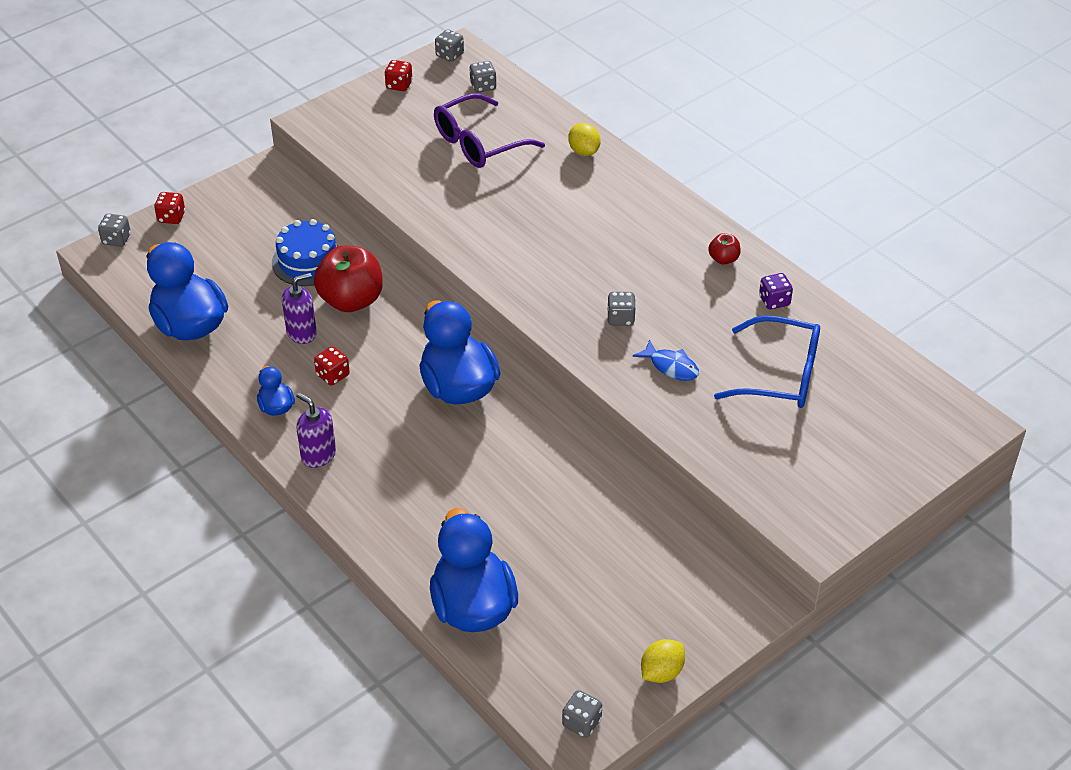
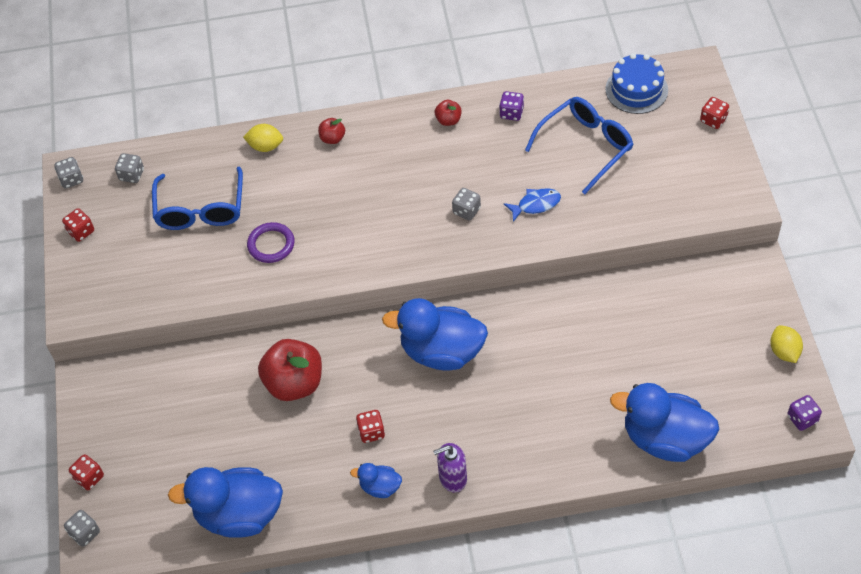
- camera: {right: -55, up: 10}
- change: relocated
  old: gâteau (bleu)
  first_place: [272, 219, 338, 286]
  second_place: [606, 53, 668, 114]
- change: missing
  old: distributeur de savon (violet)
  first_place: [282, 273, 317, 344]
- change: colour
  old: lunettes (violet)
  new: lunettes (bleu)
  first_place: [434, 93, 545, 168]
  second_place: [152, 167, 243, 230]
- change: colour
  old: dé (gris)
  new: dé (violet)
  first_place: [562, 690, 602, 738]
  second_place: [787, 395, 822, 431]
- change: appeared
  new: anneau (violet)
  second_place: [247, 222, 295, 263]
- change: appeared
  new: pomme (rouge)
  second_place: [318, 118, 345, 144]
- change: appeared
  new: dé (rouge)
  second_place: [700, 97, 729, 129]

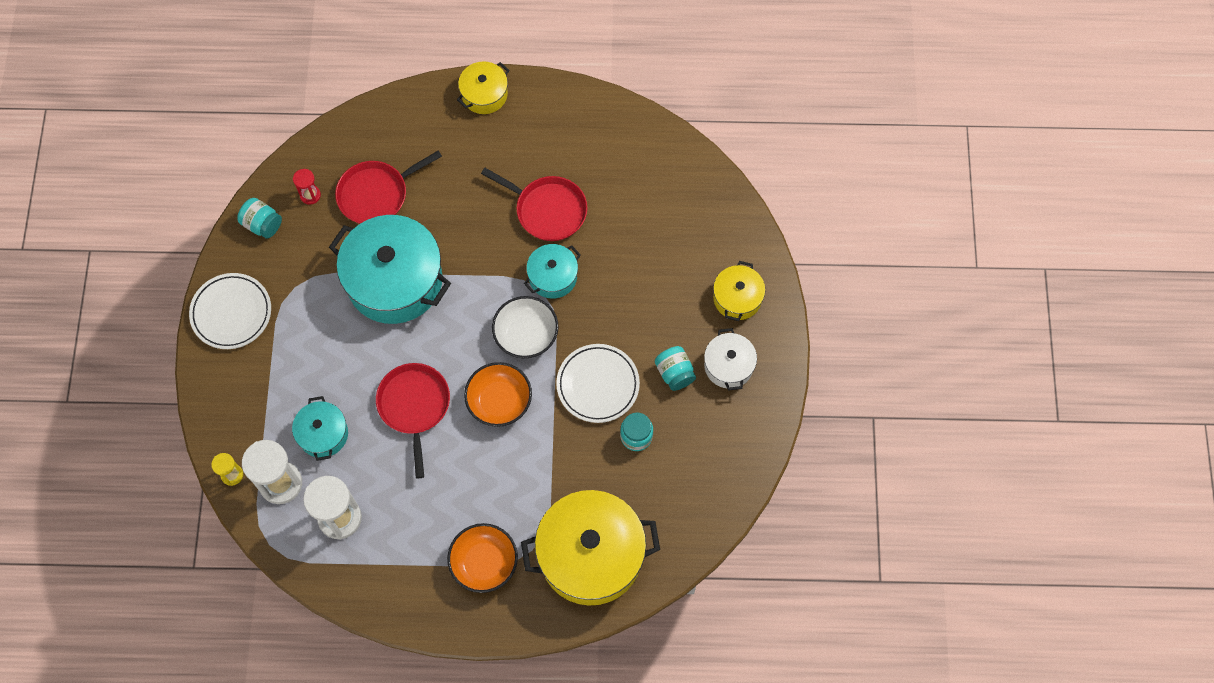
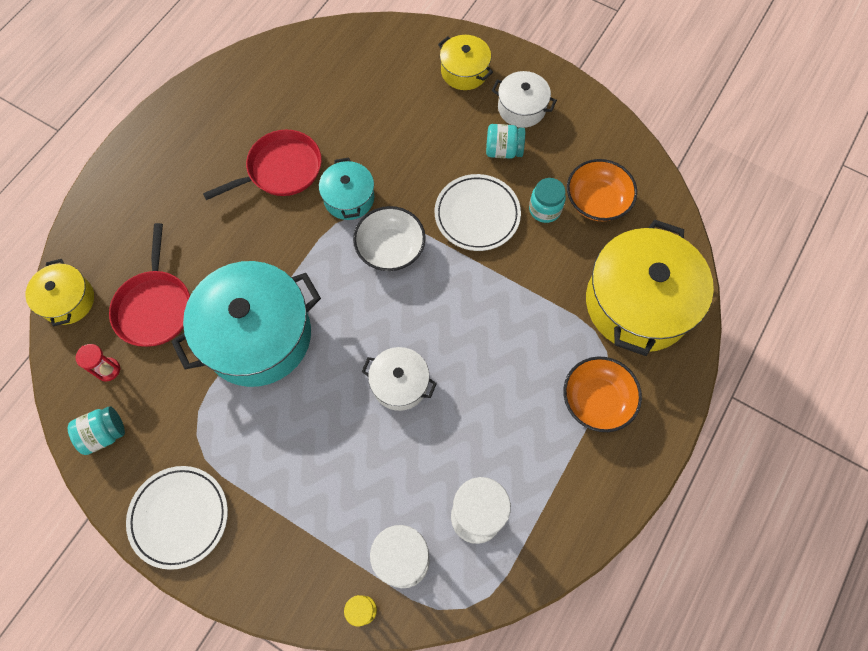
- camera: {right: -60, up: 0}
- change: missing
  old: marmite (turquoise)
  first_place: [292, 396, 348, 461]
- change: exchanged
  old: poêle (rouge)
  new: marmite (blanc)
  first_place: [376, 363, 450, 478]
  second_place: [361, 347, 437, 411]
- change: relocated
  old: marmite (jaune)
  first_place: [457, 61, 509, 114]
  second_place: [25, 259, 94, 326]
- change: relocated
  old: bol (orange)
  first_place: [464, 362, 532, 427]
  second_place: [567, 159, 637, 221]

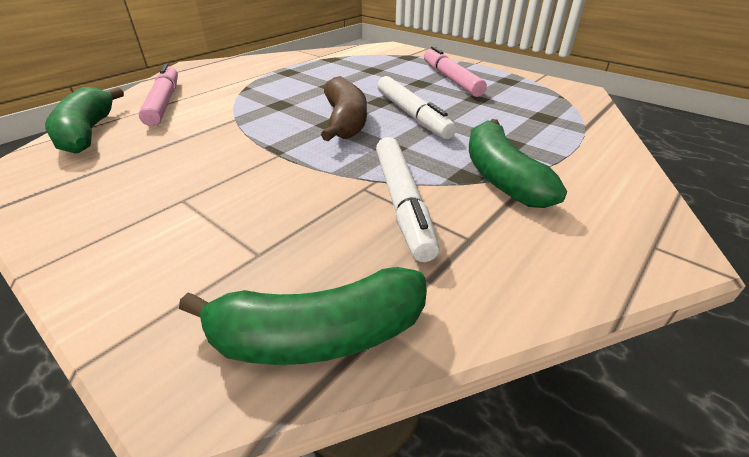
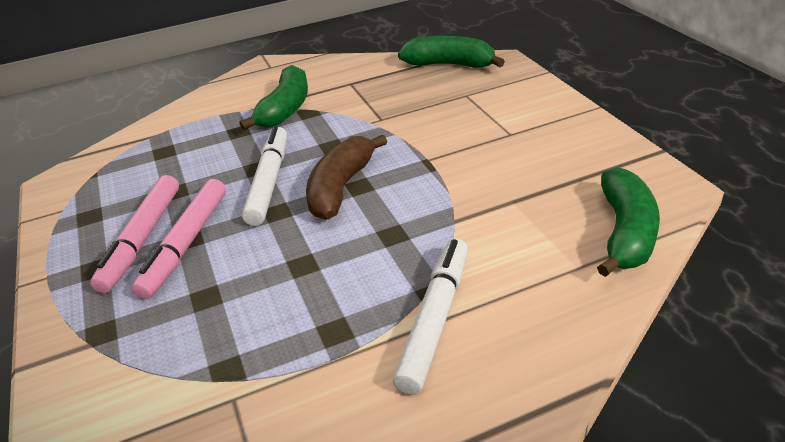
- camera: {right: -150, up: 0}
- change: relocated
  old: feutre (rose)
  first_place: [139, 63, 178, 126]
  second_place: [132, 179, 226, 299]
- change: relocated
  old: feutre (blanc)
  first_place: [376, 137, 439, 262]
  second_place: [393, 239, 468, 395]

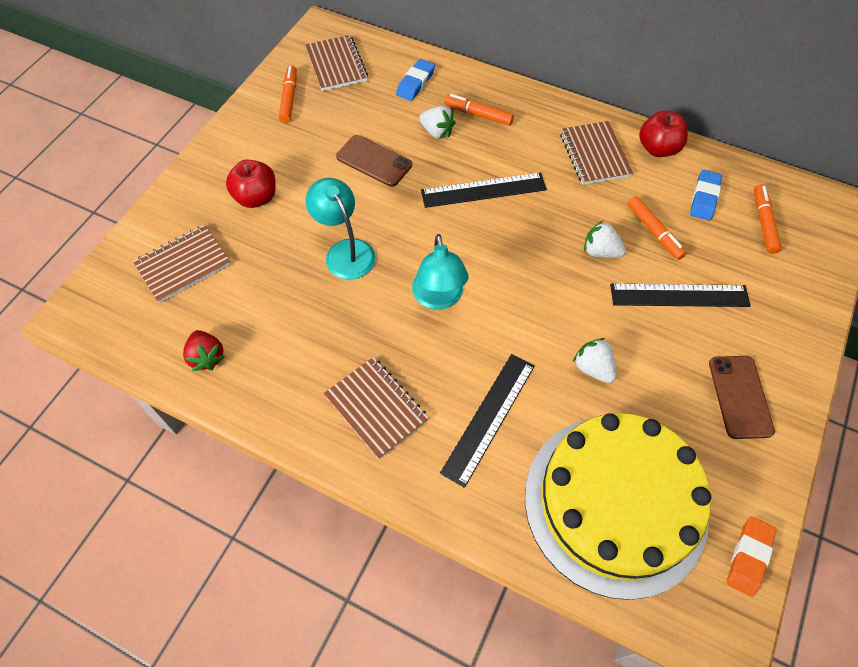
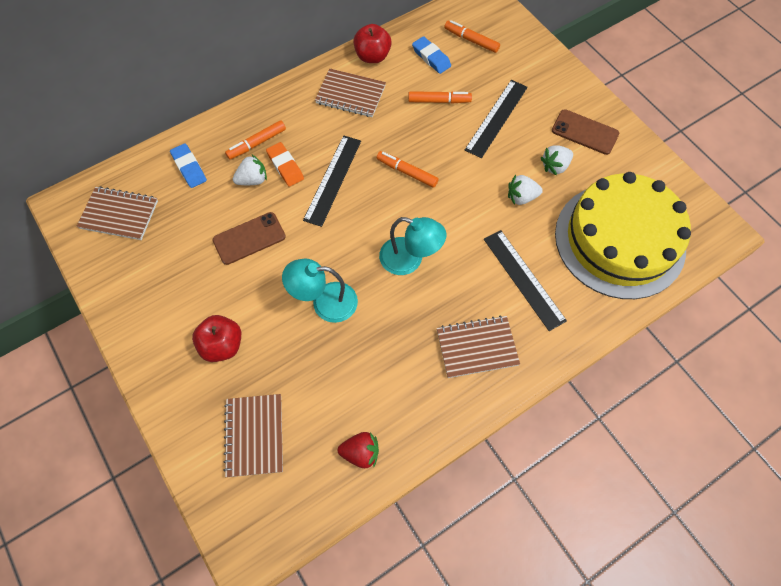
- camera: {right: -60, up: 5}
- change: relocated
  old: feutre (orange)
  first_place: [279, 66, 297, 123]
  second_place: [377, 151, 439, 188]
- change: relocated
  old: fraise (blanc)
  first_place: [584, 221, 626, 258]
  second_place: [541, 145, 573, 176]
- change: relocated
  old: gomme (orange)
  first_place: [726, 516, 777, 597]
  second_place: [266, 142, 304, 187]

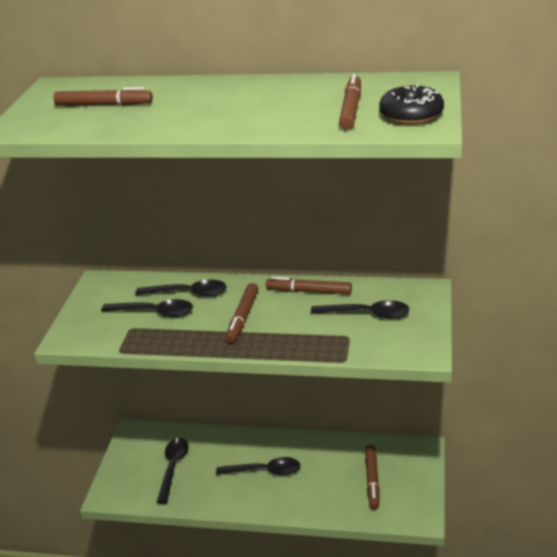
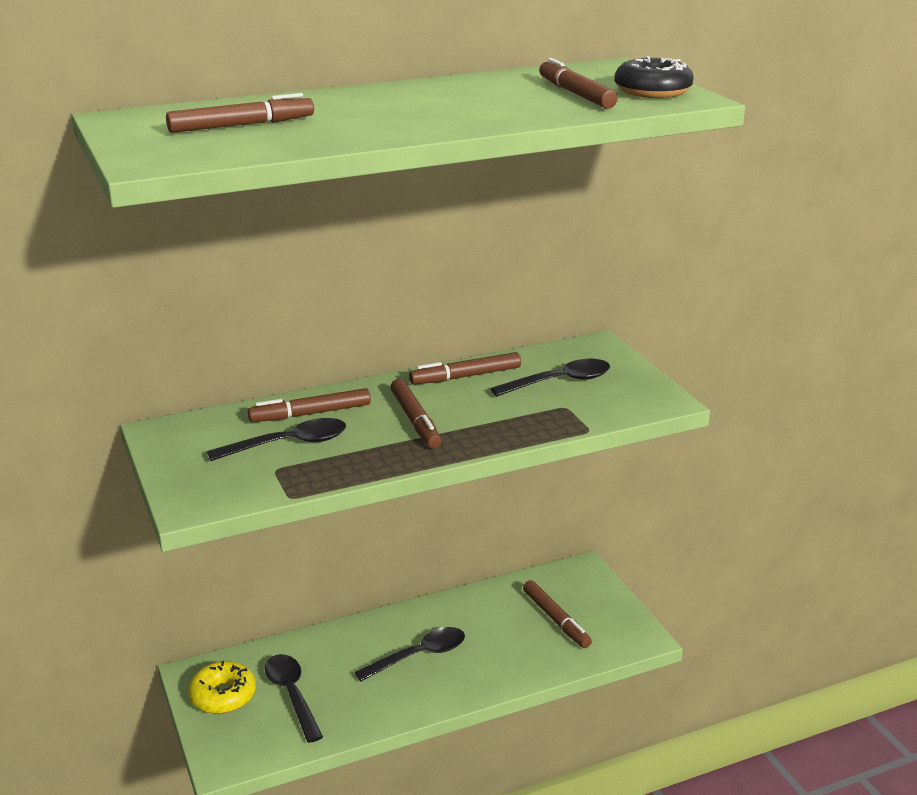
- camera: {right: -35, up: -5}
- change: exchanged
  old: cuillère (noir)
  new: feutre (marron)
  first_place: [135, 279, 226, 296]
  second_place: [248, 388, 371, 422]
- change: appeared
  new: beignet (jaune)
  second_place: [188, 661, 256, 714]

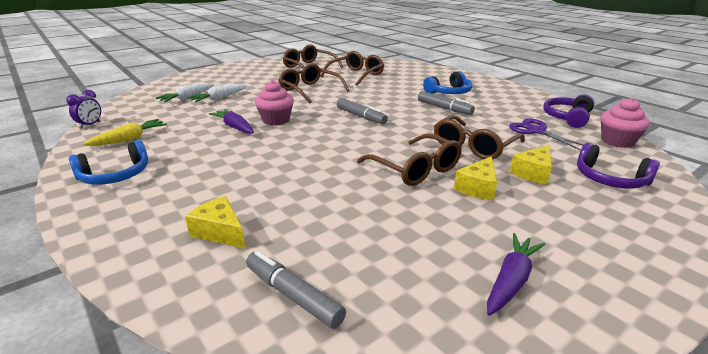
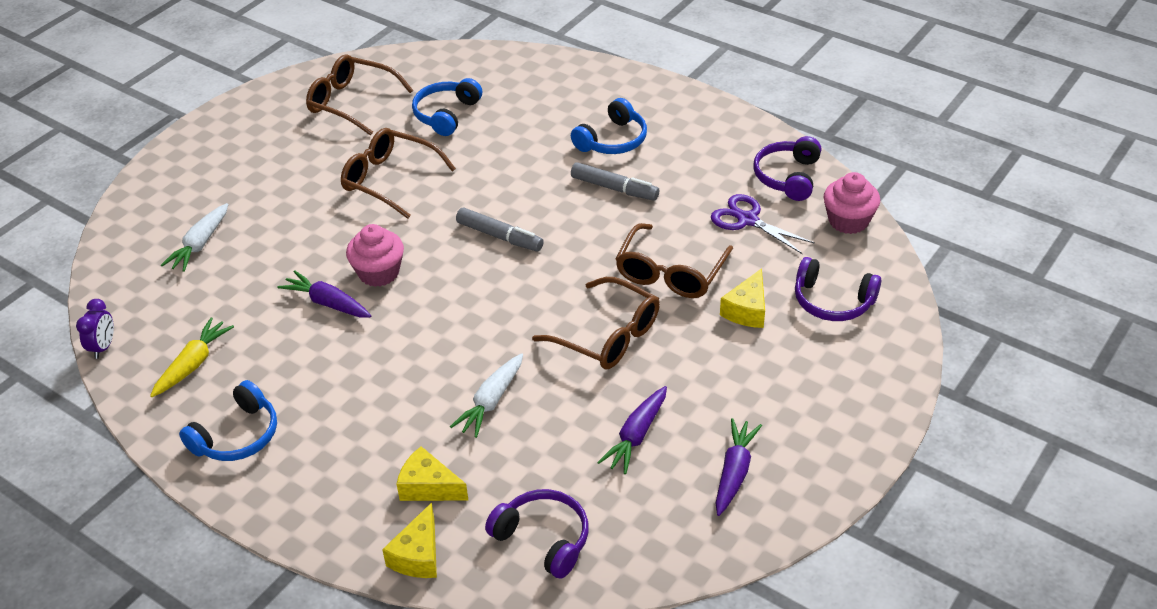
- camera: {right: -15, up: 15}
- change: relocated
  old: carotte (blanc)
  first_place: [187, 84, 247, 102]
  second_place: [450, 353, 523, 438]
- change: exchanged
  old: feutre (gris)
  new: casque audio (violet)
  first_place: [246, 251, 346, 329]
  second_place: [485, 489, 589, 579]
- change: exchanged
  old: lunettes (marron)
  new: casque audio (bleu)
  first_place: [321, 51, 384, 86]
  second_place: [412, 78, 482, 136]
- change: relocated
  old: fromage (jaune)
  first_place: [454, 156, 497, 201]
  second_place: [382, 502, 437, 578]
- change: appeared
  new: carotte (violet)
  second_place: [597, 386, 667, 474]

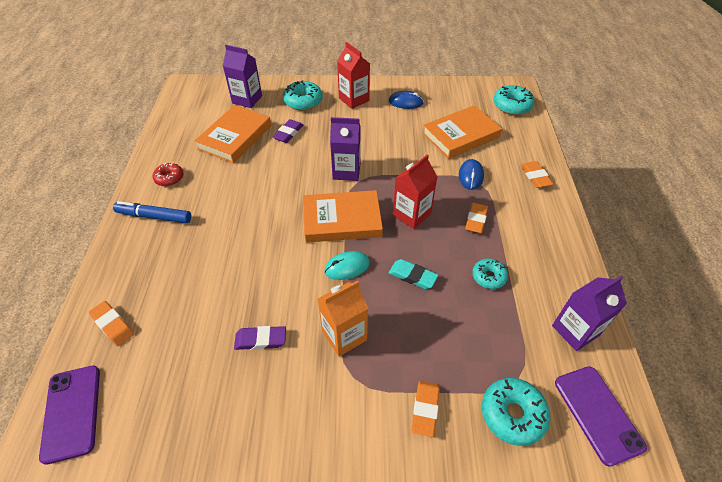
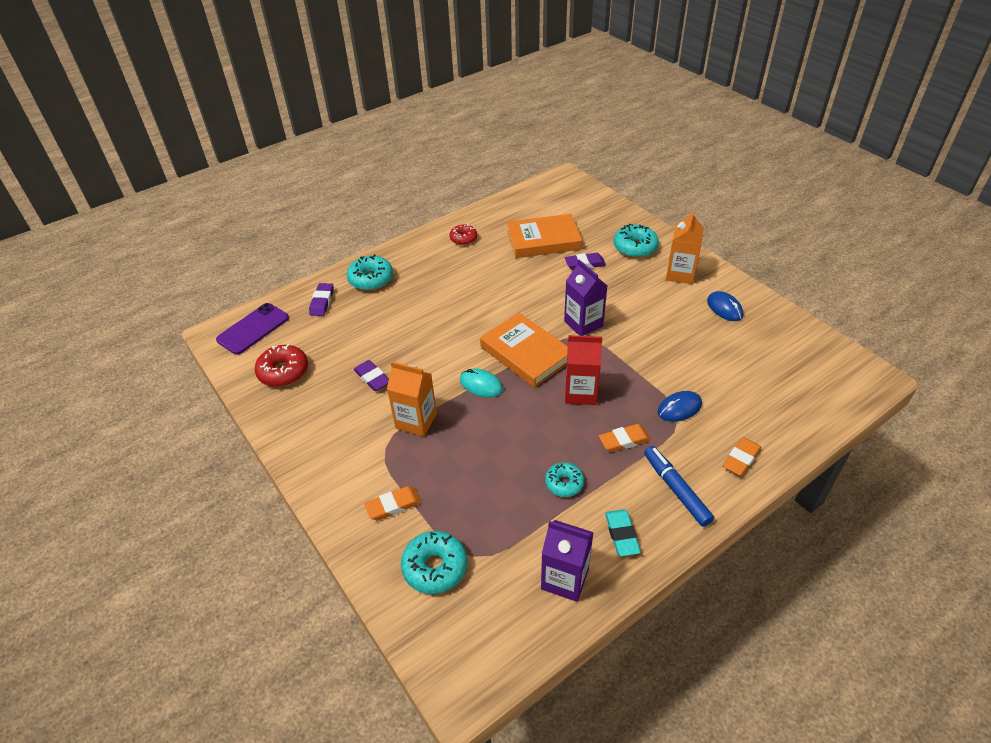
- camera: {right: 55, up: -5}
- change: colour
  old: gomme (orange)
  new: gomme (violet)
  first_place: [89, 301, 134, 346]
  second_place: [309, 283, 333, 316]
- change: relocated
  old: feutre (bleu)
  first_place: [113, 201, 191, 223]
  second_place: [644, 446, 714, 527]
- change: missing
  old: brique de lait (violet)
  first_place: [223, 45, 262, 108]
- change: colour
  old: brique de lait (rouge)
  new: brique de lait (orange)
  first_place: [337, 42, 370, 109]
  second_place: [666, 210, 704, 284]
- change: relocated
  old: gomme (turquoise)
  first_place: [389, 259, 438, 289]
  second_place: [605, 509, 641, 556]
- change: missing
  old: livre (orange)
  first_place: [422, 105, 502, 159]
- change: relocated
  old: beignet (turquoise)
  first_place: [494, 85, 535, 115]
  second_place: [347, 254, 393, 290]
- change: missing
  old: téléphone (violet)
  first_place: [555, 366, 647, 467]
- change: appeared
  new: beignet (rouge)
  second_place: [255, 344, 308, 387]

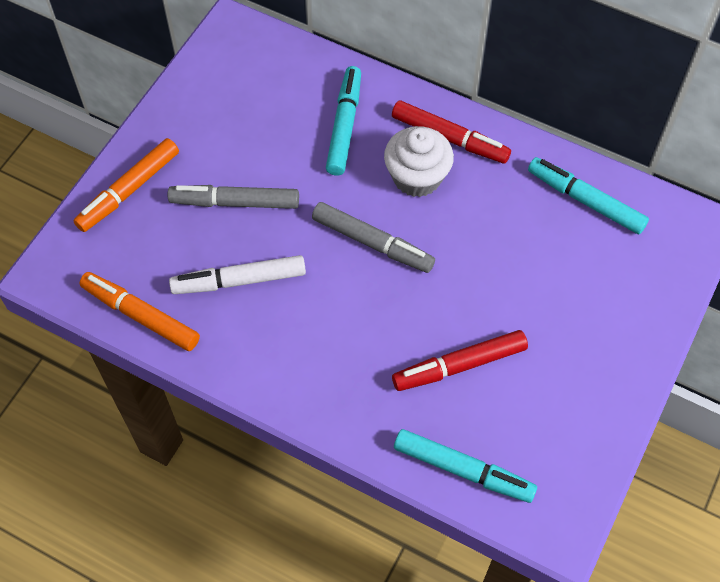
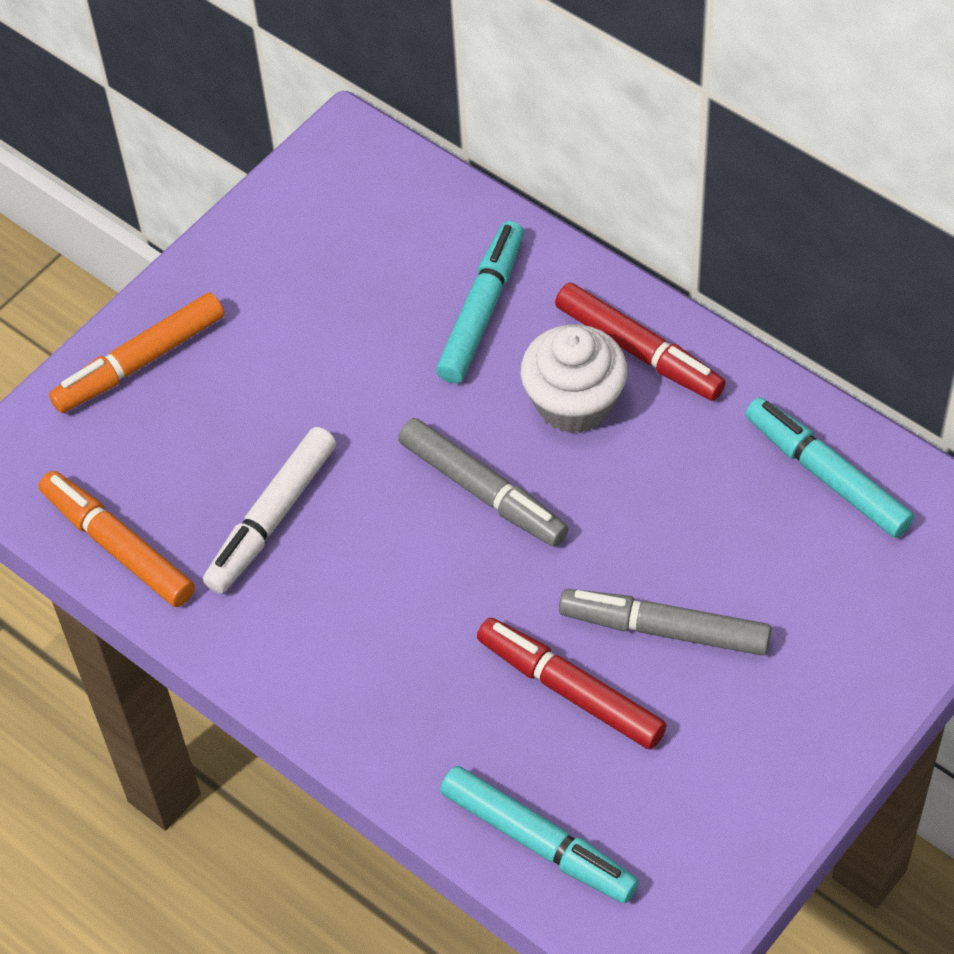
- camera: {right: 15, up: -5}
- change: relocated
  old: feutre (gris)
  first_place: [168, 185, 299, 209]
  second_place: [559, 589, 771, 656]
- change: spun
  old: feutre (blanc)
  first_place: [169, 255, 306, 294]
  second_place: [203, 427, 336, 594]
  degrees: -60
- change: spun
  old: feutre (rouge)
  first_place: [392, 330, 528, 391]
  second_place: [477, 618, 666, 749]
  degrees: 45

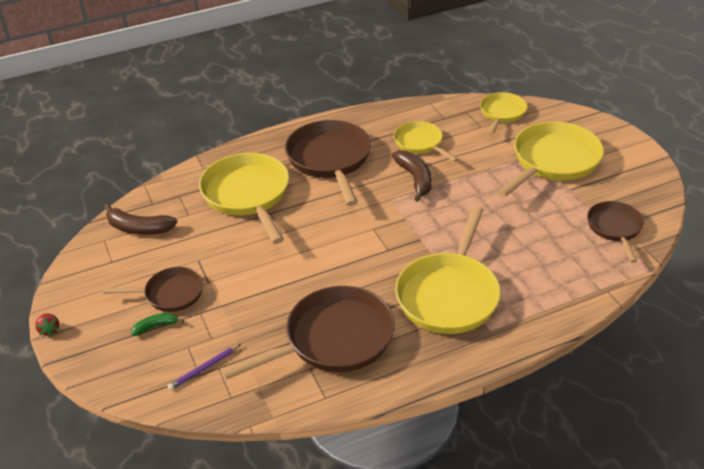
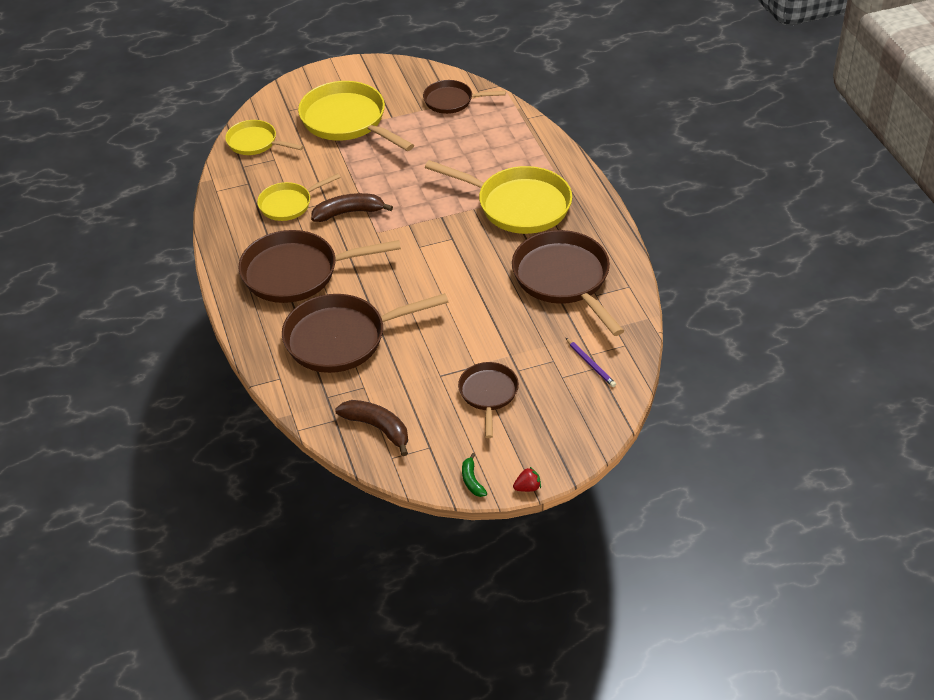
- camera: {right: -85, up: 5}
- change: spun
  old: banane (marron)
  first_place: [104, 204, 177, 235]
  second_place: [335, 400, 408, 456]
  degrees: -75
- change: relocated
  old: banane (vert)
  first_place: [131, 313, 184, 336]
  second_place: [462, 453, 487, 497]
- change: colour
  old: poêle (jaune)
  new: poêle (marron)
  first_place: [199, 153, 289, 244]
  second_place: [282, 293, 448, 373]

